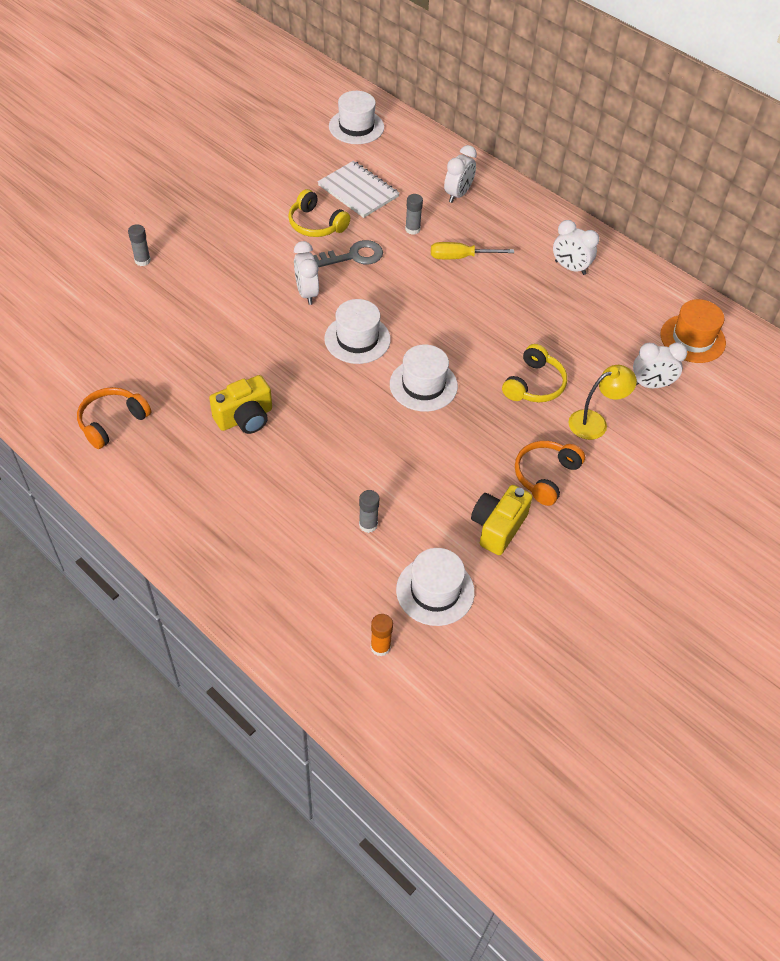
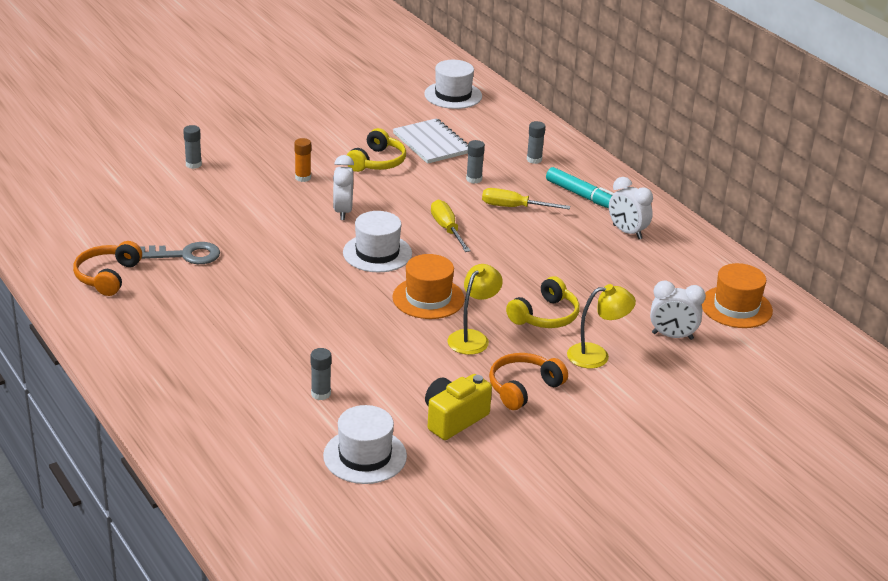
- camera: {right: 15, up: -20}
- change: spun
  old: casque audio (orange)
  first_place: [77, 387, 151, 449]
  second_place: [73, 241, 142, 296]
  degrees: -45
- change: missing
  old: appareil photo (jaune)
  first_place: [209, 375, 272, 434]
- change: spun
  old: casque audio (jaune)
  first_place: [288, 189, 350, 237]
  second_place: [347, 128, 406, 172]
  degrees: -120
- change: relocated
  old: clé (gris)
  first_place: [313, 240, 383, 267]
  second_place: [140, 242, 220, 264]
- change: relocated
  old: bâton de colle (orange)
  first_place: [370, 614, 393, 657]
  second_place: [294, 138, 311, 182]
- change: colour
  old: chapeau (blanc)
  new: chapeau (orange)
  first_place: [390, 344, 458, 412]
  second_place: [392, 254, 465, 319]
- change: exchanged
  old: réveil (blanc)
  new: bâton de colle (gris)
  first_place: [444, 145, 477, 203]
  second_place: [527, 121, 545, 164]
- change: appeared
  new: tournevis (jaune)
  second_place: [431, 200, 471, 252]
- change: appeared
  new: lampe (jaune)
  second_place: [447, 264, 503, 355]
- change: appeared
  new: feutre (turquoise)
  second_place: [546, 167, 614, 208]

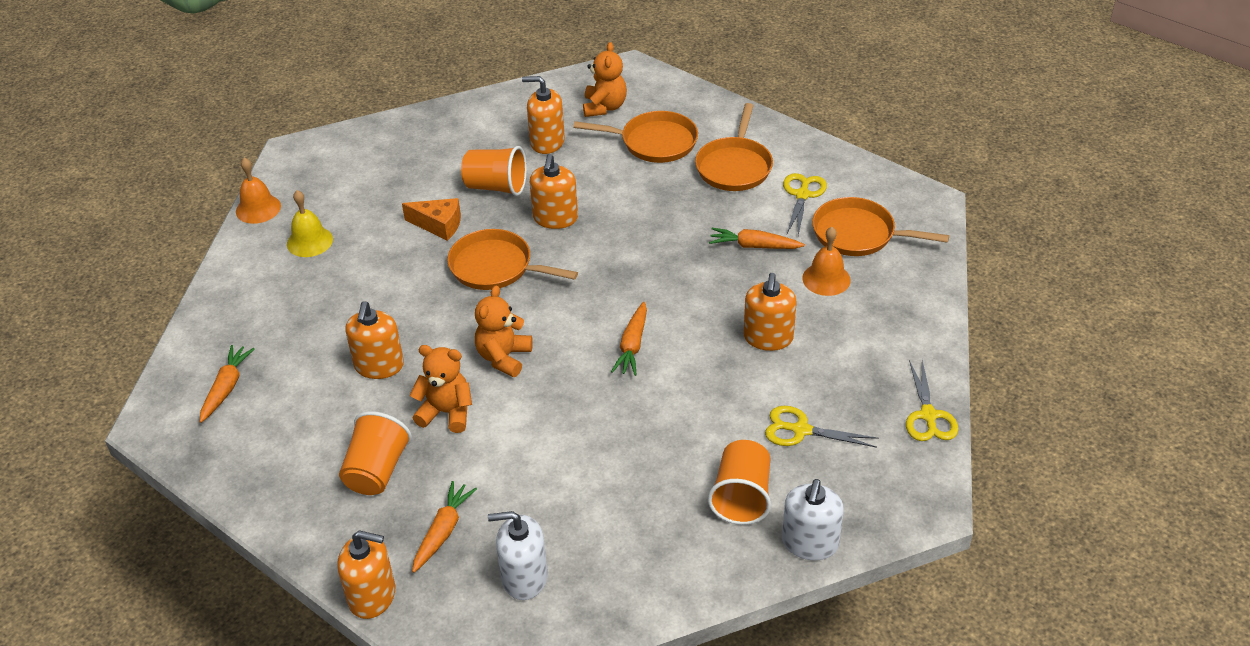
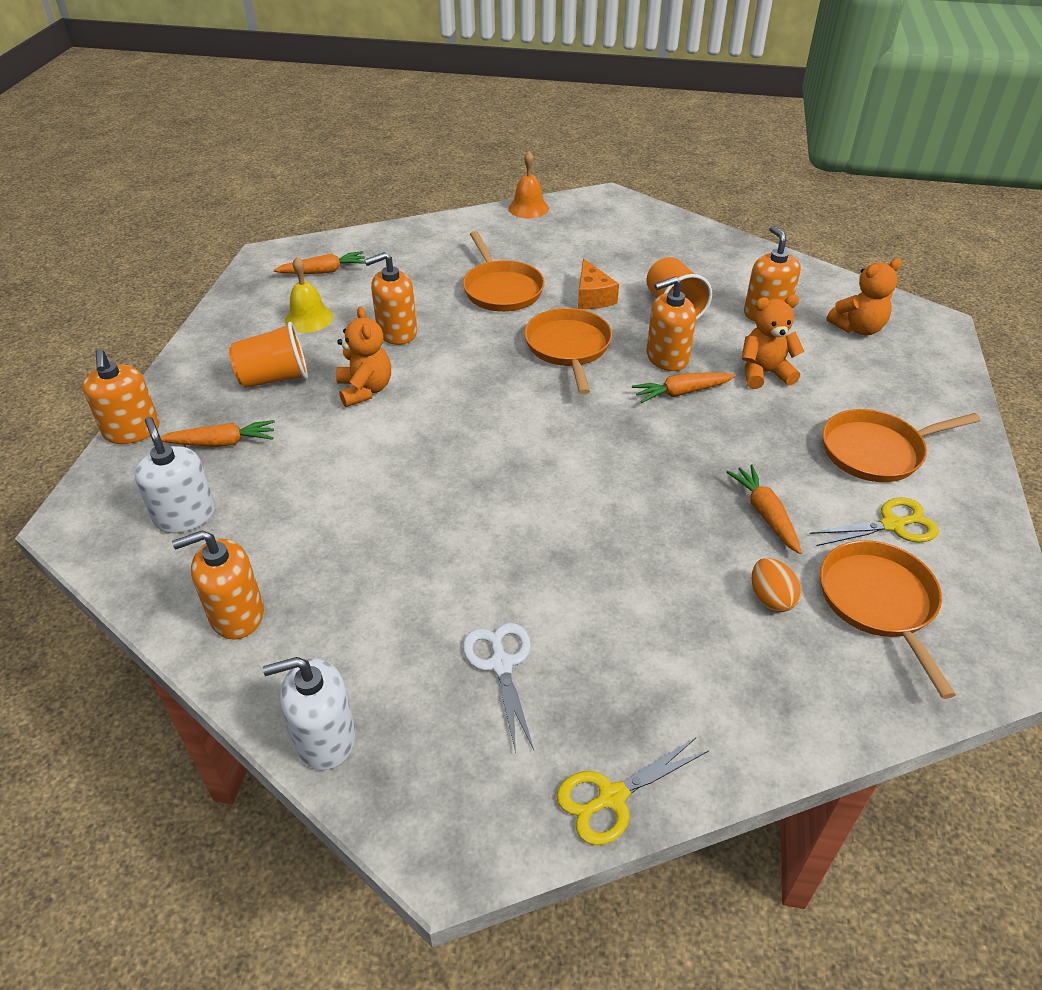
- camera: {right: 60, up: 0}
- change: relocated
  old: cloche (jaune)
  first_place: [287, 190, 333, 257]
  second_place: [285, 257, 333, 333]
- change: relocated
  old: ours en peluche (orange)
  first_place: [475, 285, 533, 377]
  second_place: [741, 295, 805, 389]
- change: relocated
  old: poêle (orange)
  first_place: [573, 111, 698, 163]
  second_place: [463, 231, 545, 312]
- change: relocated
  old: carotte (orange)
  first_place: [611, 302, 647, 376]
  second_place: [632, 373, 736, 403]
- change: missing
  old: gobelet (orange)
  first_place: [708, 440, 771, 525]
- change: relocated
  old: distributeur de savon (orange)
  first_place: [744, 273, 797, 351]
  second_place: [172, 530, 264, 640]
- change: colour
  old: ciseaux (jaune)
  new: ciseaux (blanc)
  first_place: [765, 406, 879, 448]
  second_place: [463, 623, 534, 753]
- change: exchanged
  old: cloche (orange)
  new: œuf (orange)
  first_place: [802, 227, 851, 296]
  second_place: [752, 558, 801, 612]

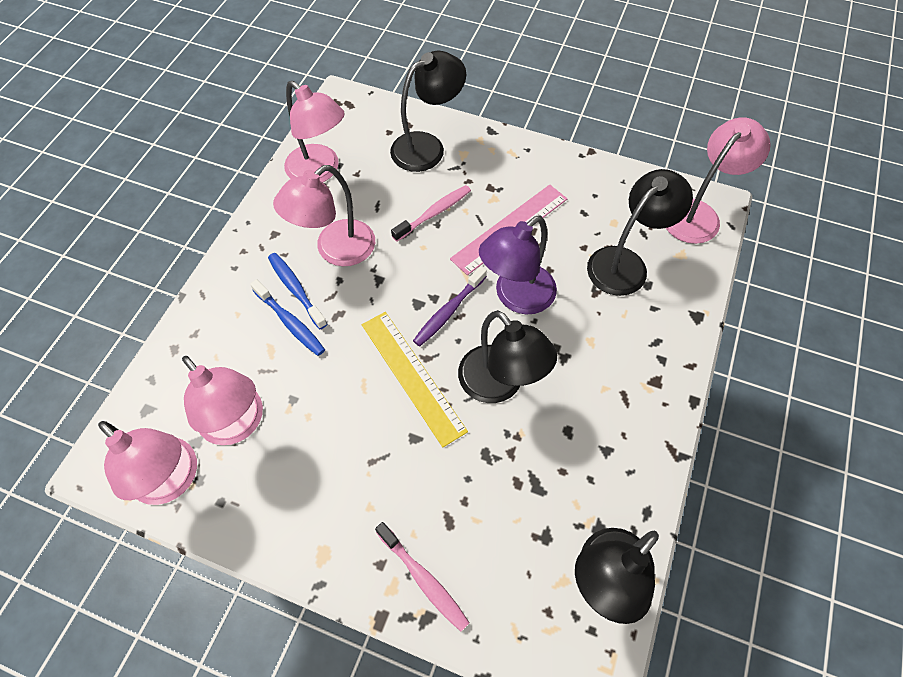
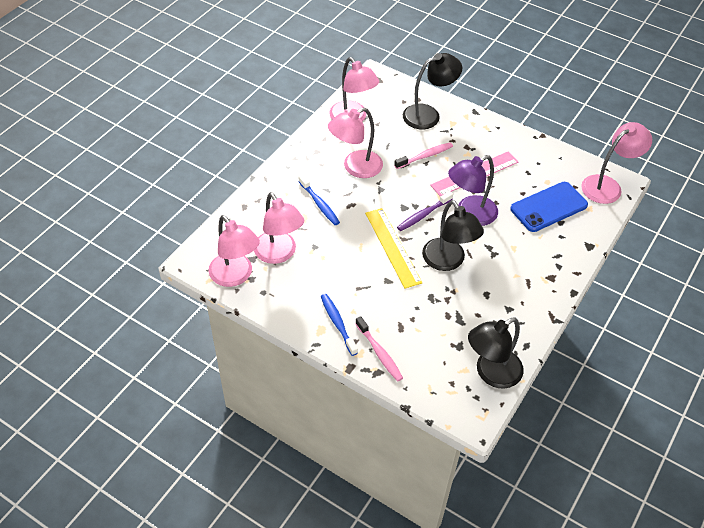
- camera: {right: 10, up: -10}
- change: relocated
  old: brosse à dents (bleu)
  first_place: [268, 253, 327, 329]
  second_place: [321, 294, 358, 356]
- change: exchanged
  old: lampe (noir)
  new: téléphone (bleu)
  first_place: [587, 169, 693, 296]
  second_place: [510, 182, 588, 232]

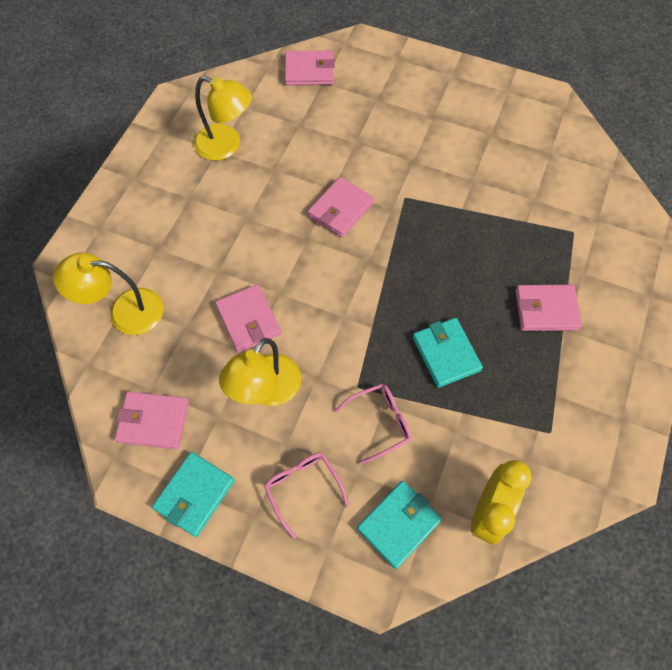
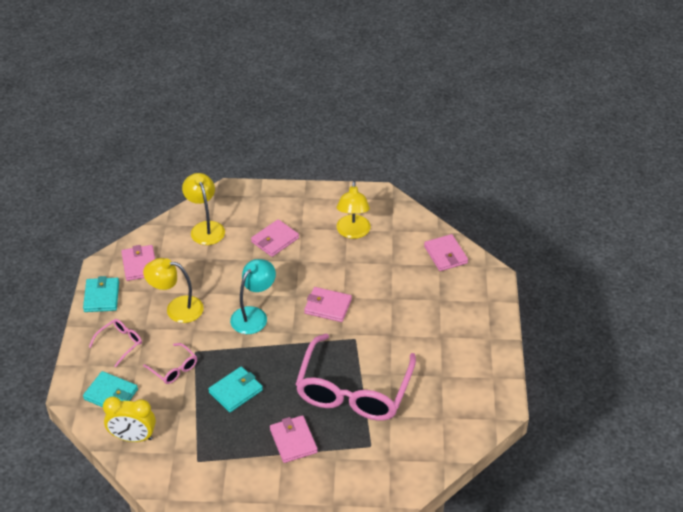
- camera: {right: 70, up: -20}
- change: spun
  old: portefeuille (turquoise)
  first_place: [152, 452, 235, 537]
  second_place: [83, 276, 119, 312]
  degrees: 75
- change: relocated
  old: portefeuille (rose)
  first_place: [215, 284, 281, 352]
  second_place: [251, 219, 299, 257]
- change: appeared
  new: lampe (turquoise)
  second_place: [230, 259, 276, 334]
- change: appeared
  new: lunettes (rose)
  second_place: [295, 334, 416, 421]

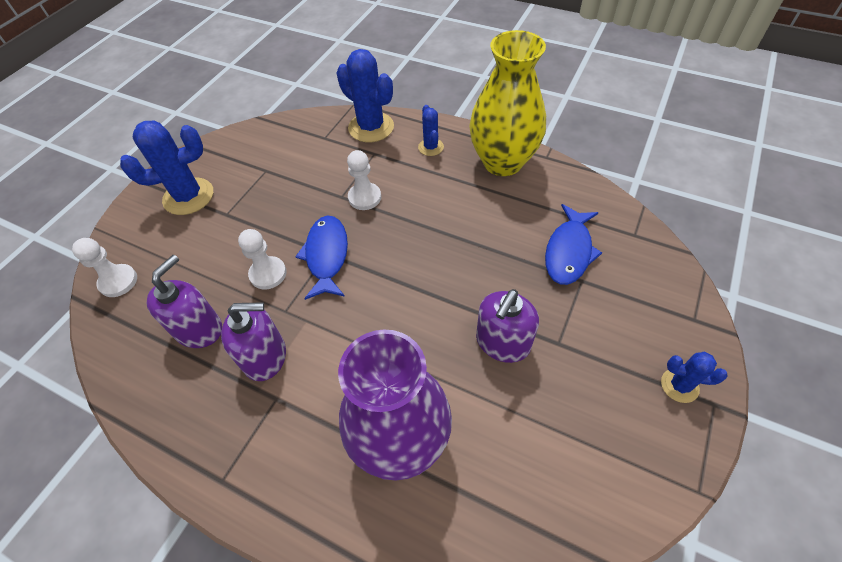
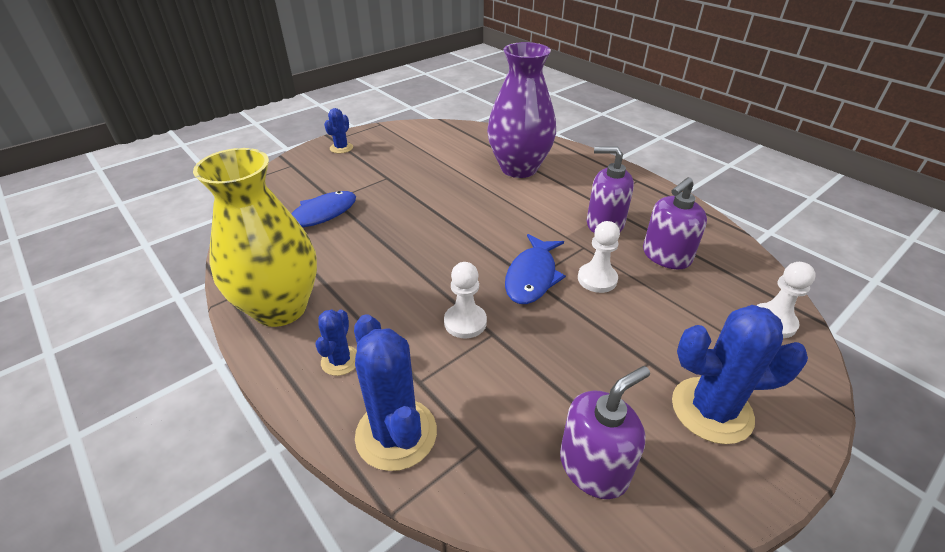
- camera: {right: -160, up: -15}
- change: relocated
  old: distributeur de savon (violet)
  first_place: [476, 289, 539, 363]
  second_place: [560, 366, 650, 499]
- change: spun
  old: cactus (bleu)
  first_place: [661, 352, 728, 403]
  second_place: [324, 108, 353, 153]
  degrees: 75

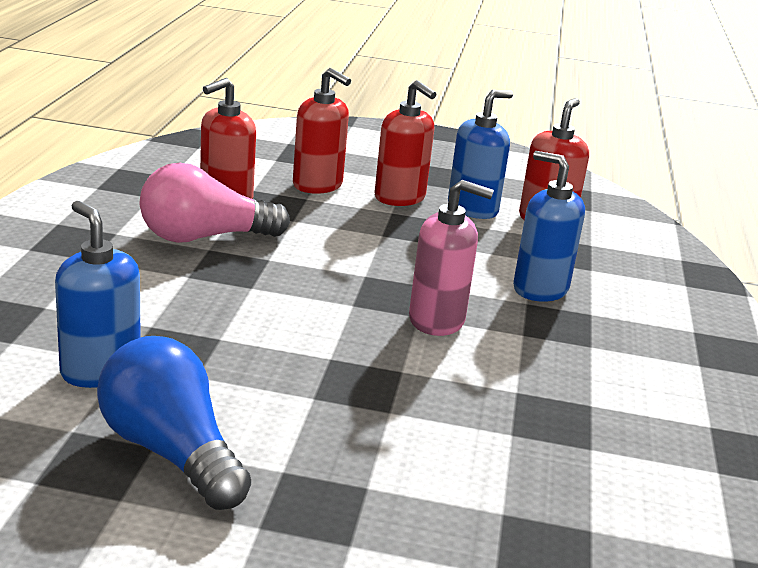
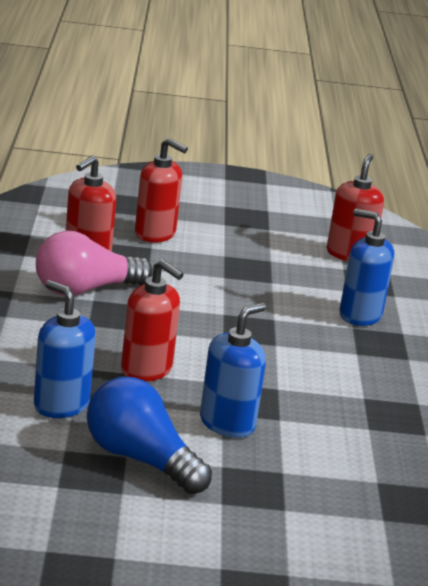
- camera: {right: -10, up: 0}
- change: relocated
  old: distributeur de savon (rouge)
  first_place: [374, 80, 436, 206]
  second_place: [121, 260, 184, 381]
- change: missing
  old: distributeur de savon (rose)
  first_place: [409, 180, 494, 336]
- change: relocated
  old: distributeur de savon (bleu)
  first_place: [448, 90, 513, 219]
  second_place: [200, 303, 266, 438]

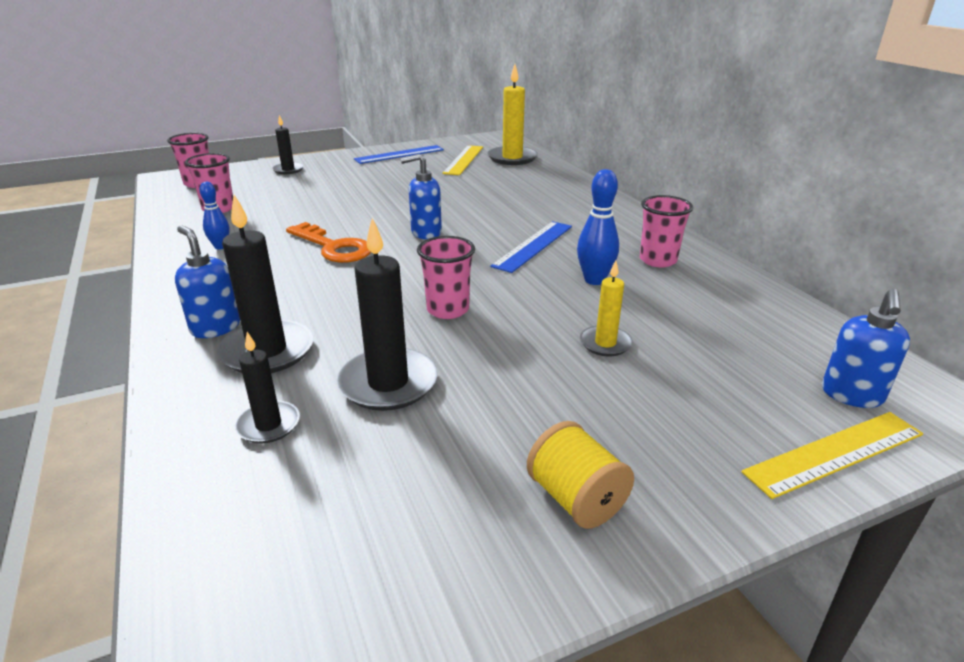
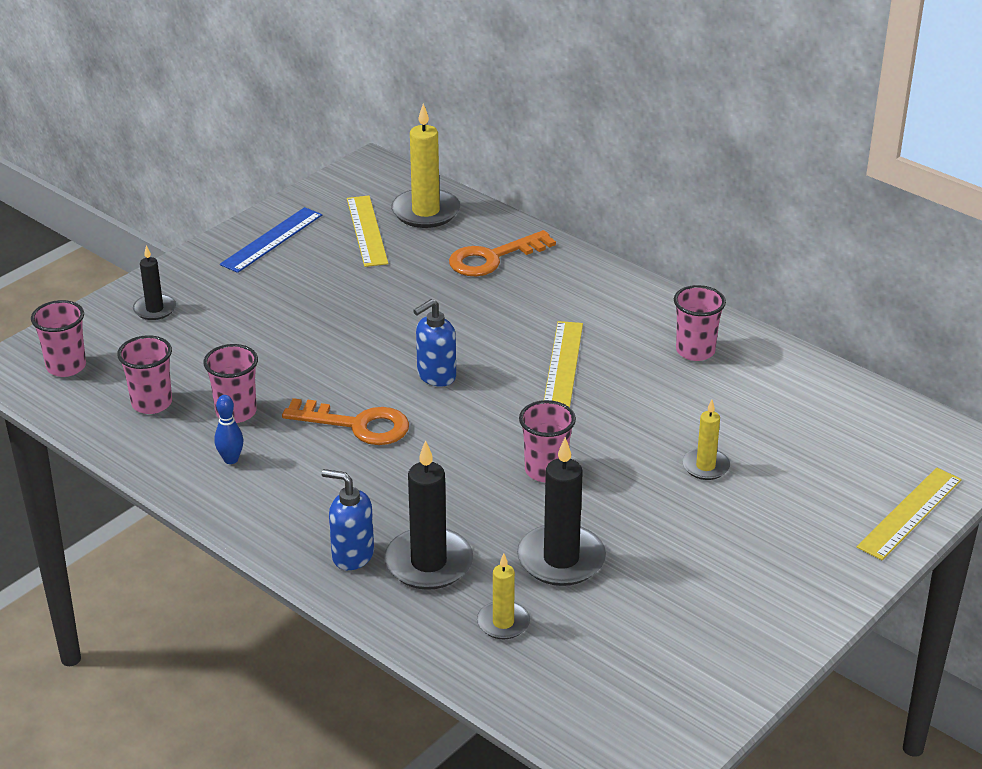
- camera: {right: -25, up: 5}
- change: colour
  old: bougie (noir)
  new: bougie (jaune)
  first_place: [235, 332, 300, 444]
  second_place: [477, 554, 530, 639]
- change: colour
  old: règle (bleu)
  new: règle (jaune)
  first_place: [490, 221, 572, 273]
  second_place: [544, 321, 583, 407]
- change: missing
  old: bobine (jaune)
  first_place: [527, 421, 634, 529]
- change: missing
  old: quille (bleu)
  first_place: [577, 169, 619, 285]
- change: missing
  old: distributeur de savon (bleu)
  first_place: [822, 289, 910, 408]
- change: appeared
  new: gobelet (rose)
  second_place: [203, 344, 258, 423]
- change: appeared
  new: clé (orange)
  second_place: [449, 230, 556, 276]

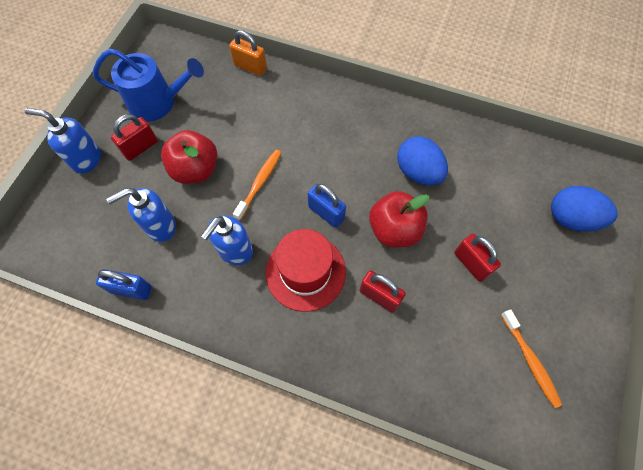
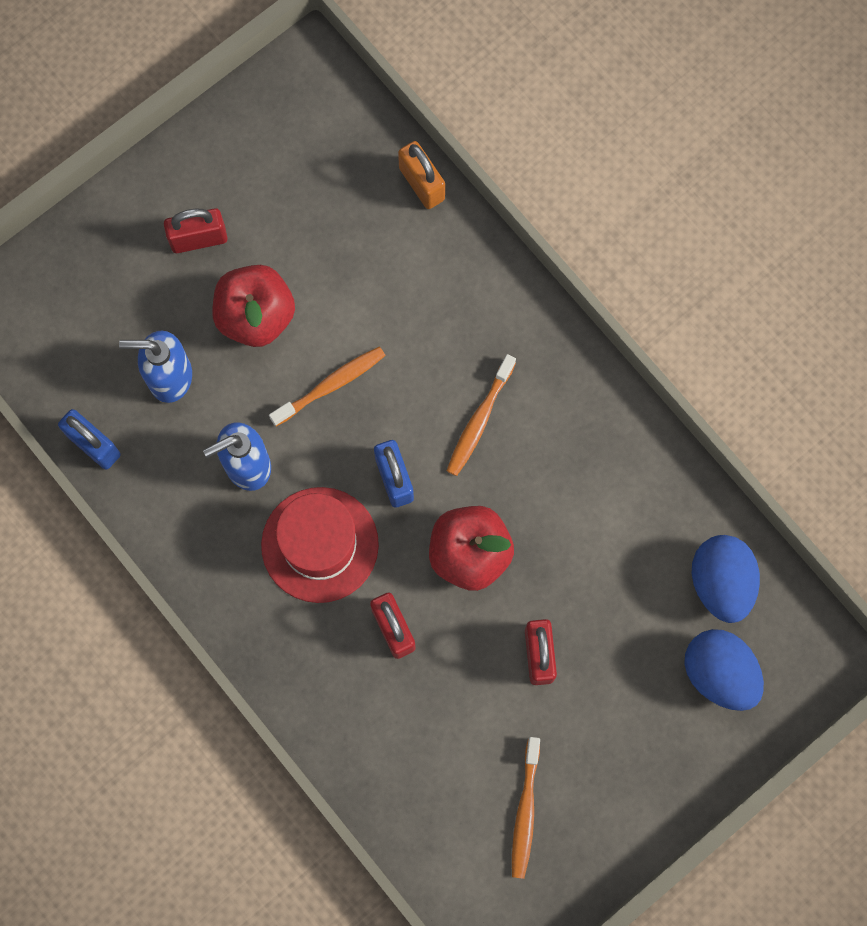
- camera: {right: 30, up: 10}
- change: missing
  old: distributeur de savon (bleu)
  first_place: [25, 108, 101, 174]
- change: missing
  old: arrosoir (bleu)
  first_place: [93, 48, 204, 122]
- change: relocated
  old: œuf (bleu)
  first_place: [397, 136, 448, 185]
  second_place: [692, 535, 760, 623]
- change: appeared
  new: brosse à dents (orange)
  second_place: [447, 354, 516, 476]

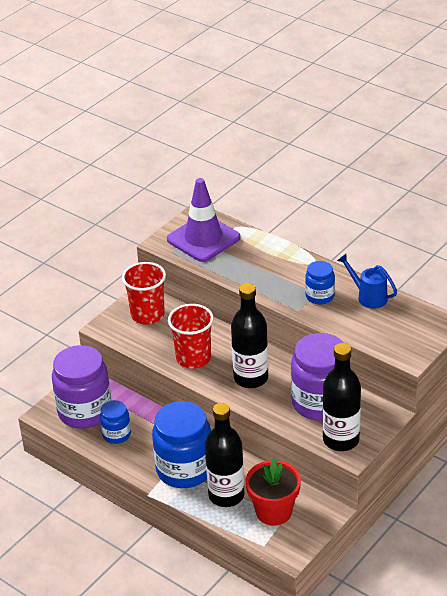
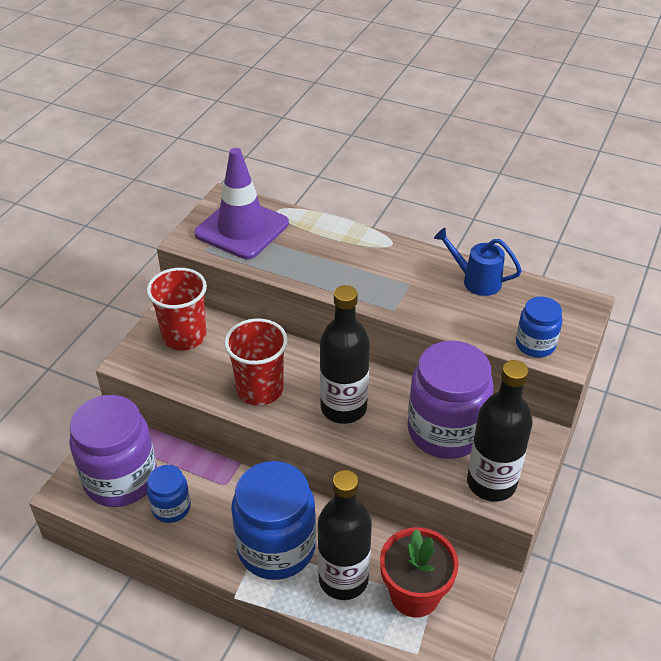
- camera: {right: -15, up: 5}
- change: relocated
  old: bocal (bleu)
  first_place: [305, 261, 335, 304]
  second_place: [516, 296, 563, 358]

